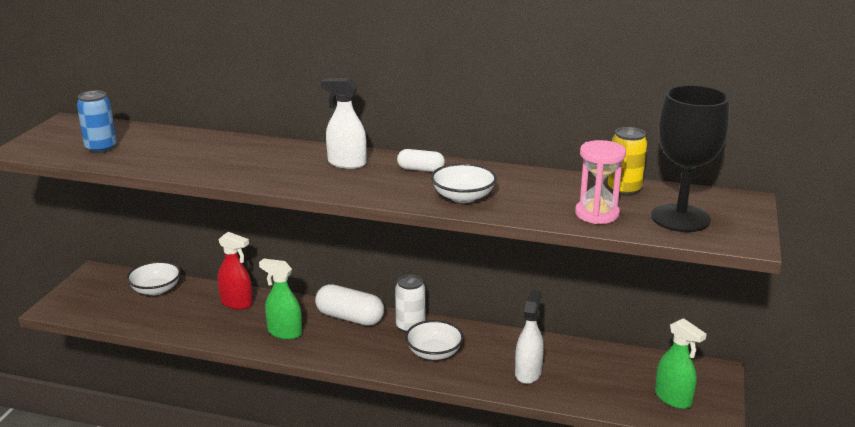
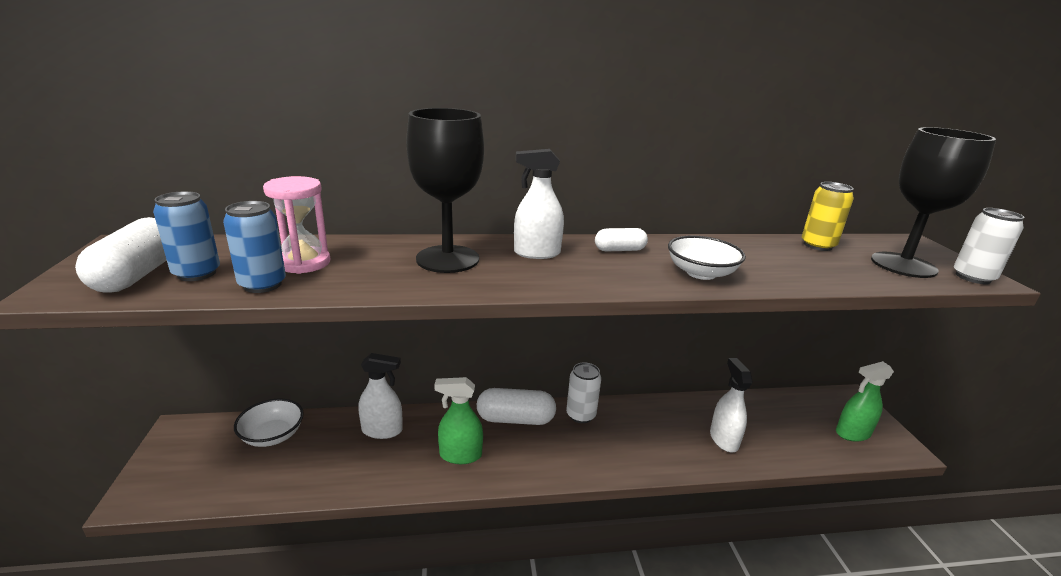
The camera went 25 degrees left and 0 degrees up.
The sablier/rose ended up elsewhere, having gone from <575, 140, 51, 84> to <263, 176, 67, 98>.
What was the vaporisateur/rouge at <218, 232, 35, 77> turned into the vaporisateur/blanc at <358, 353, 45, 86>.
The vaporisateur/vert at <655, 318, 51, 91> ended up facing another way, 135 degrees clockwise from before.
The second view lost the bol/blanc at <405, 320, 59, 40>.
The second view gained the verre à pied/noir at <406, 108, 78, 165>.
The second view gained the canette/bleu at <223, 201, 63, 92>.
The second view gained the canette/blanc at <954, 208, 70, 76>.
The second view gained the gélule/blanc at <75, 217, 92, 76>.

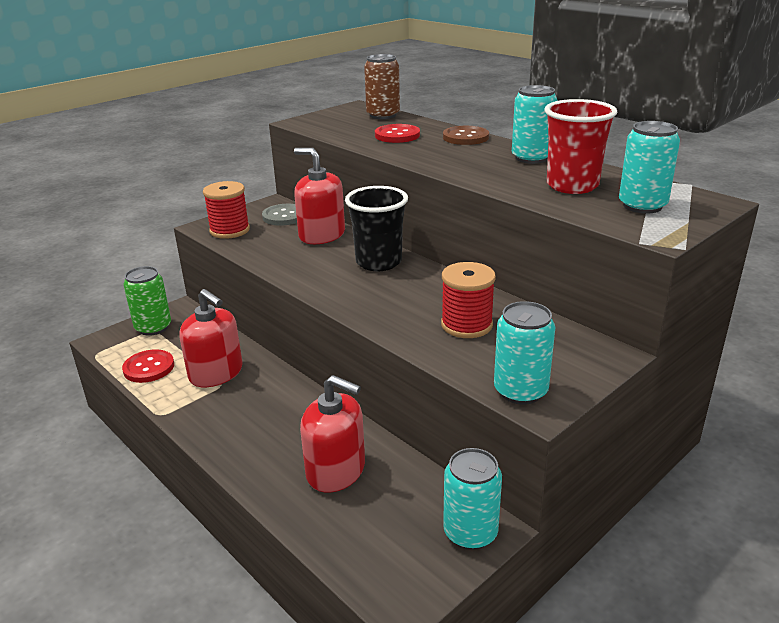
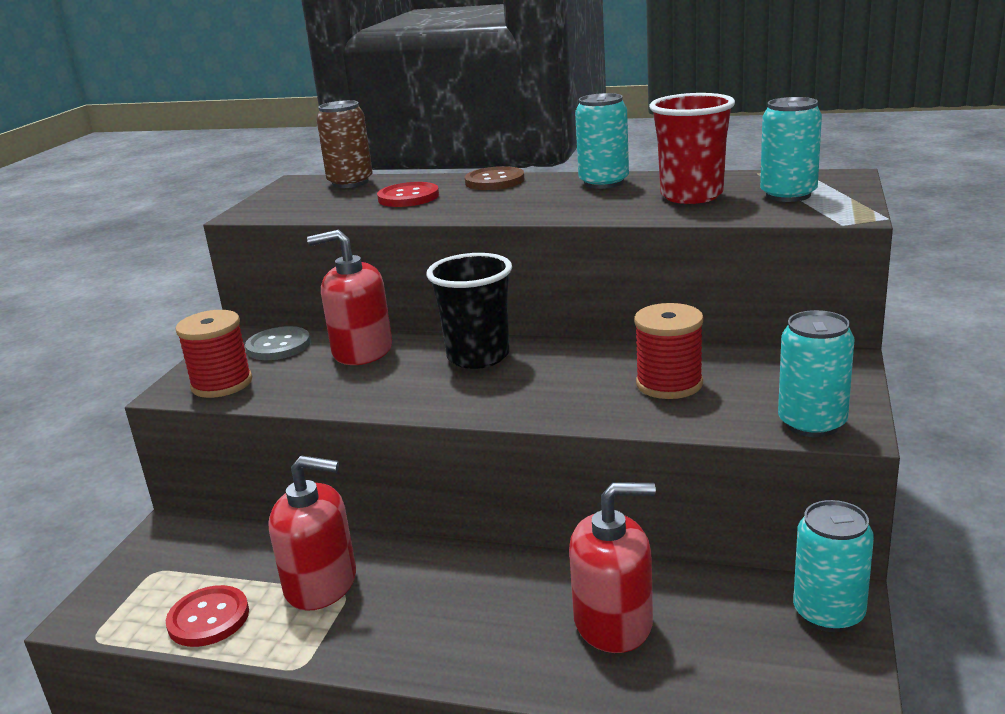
The camera went 30 degrees left and 5 degrees down.
The second view lost the canette/vert at <123, 266, 48, 70>.

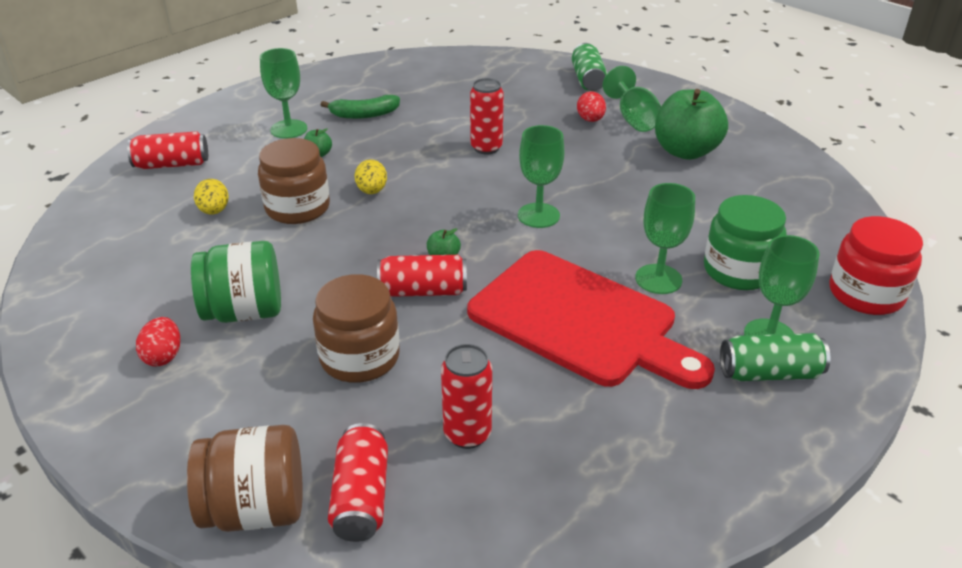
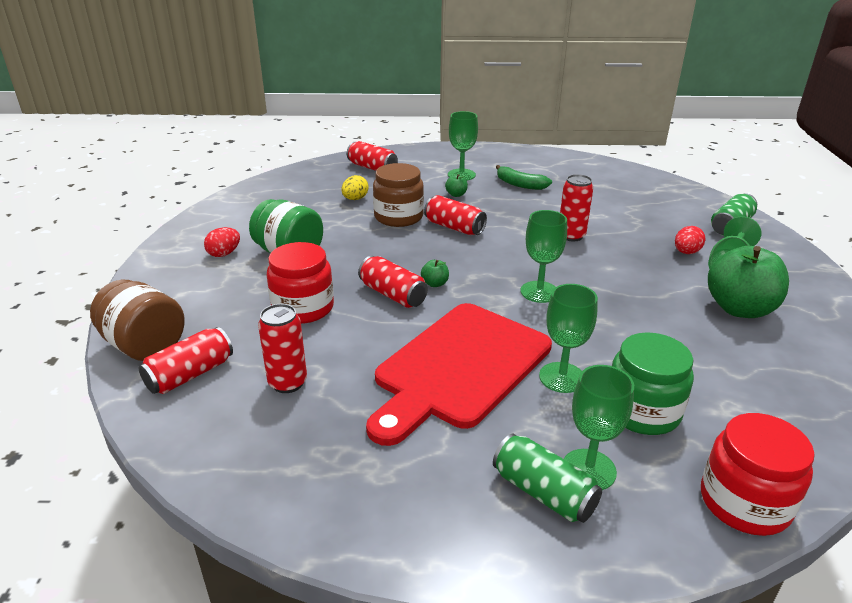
The camera went 45 degrees right and 5 degrees down.
Where the œuf/jaune stood at <355, 159, 32, 35>, the canette/rouge came to stand at <424, 195, 63, 40>.
The planche à découper/rouge at <467, 250, 248, 139> ended up facing another way, 45 degrees clockwise from before.
What was the bocal/marron at <313, 274, 87, 109> turned into the bocal/rouge at <267, 242, 67, 82>.

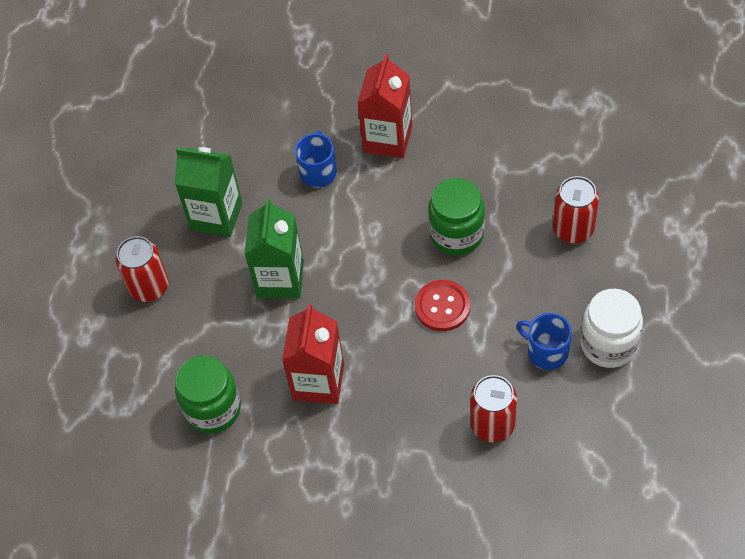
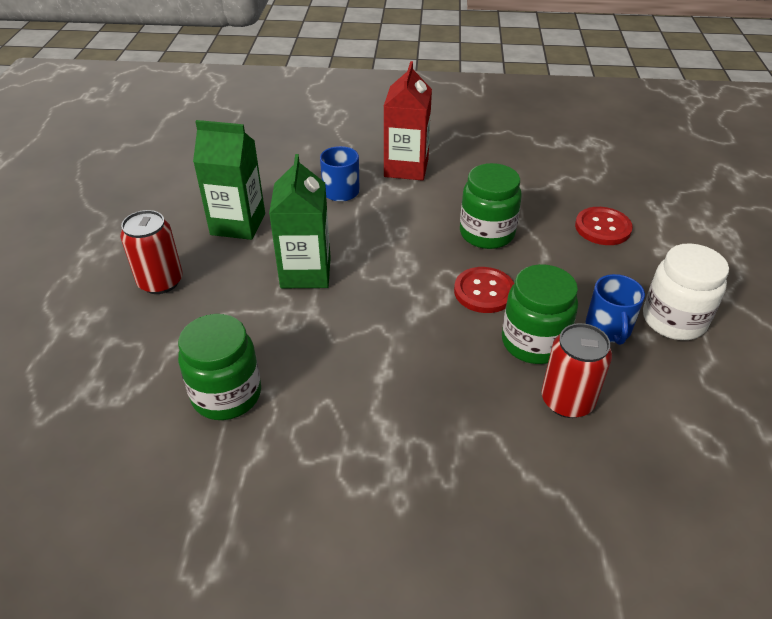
The camera went 10 degrees left and 15 degrees down.
Where the canette/rouge stood at <553, 176, 46, 67>, the bouton/rouge came to stand at <575, 207, 58, 38>.
The second view lost the brique de lait/rouge at <282, 304, 62, 100>.
The tasse/bleu at <516, 313, 56, 57> ended up facing another way, 120 degrees counterclockwise from before.
The second view gained the bocal/vert at <502, 264, 76, 100>.

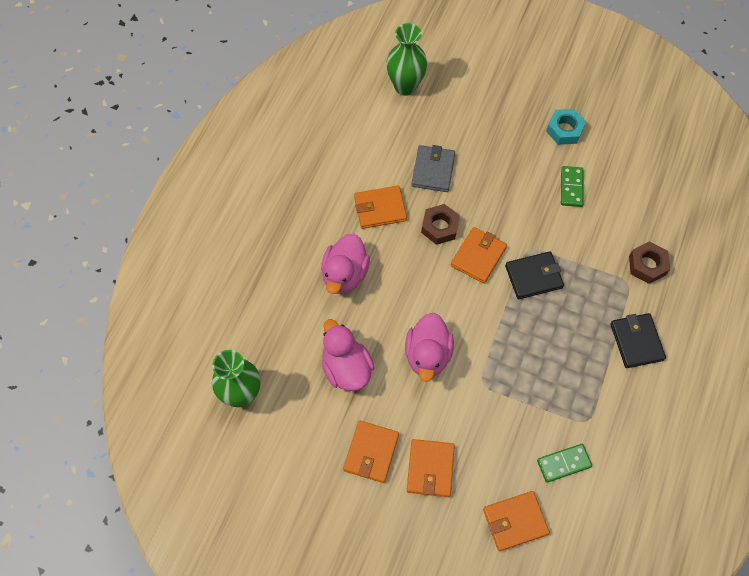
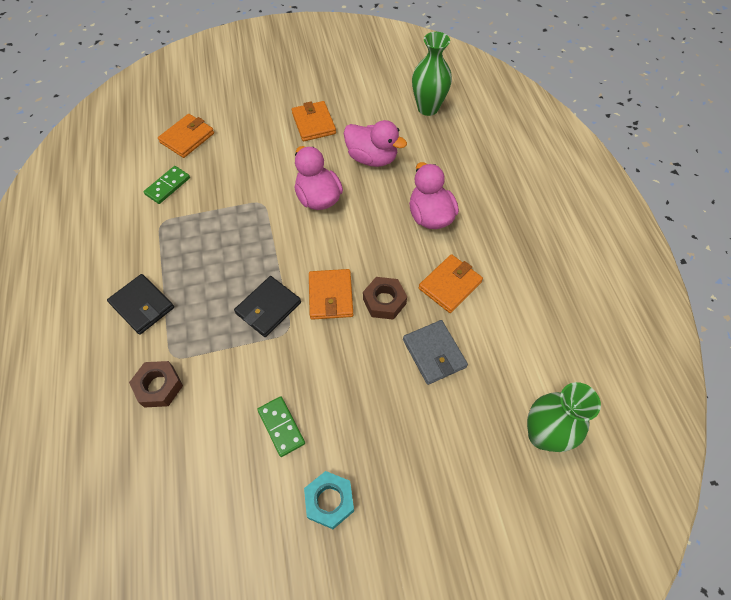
The camera went 145 degrees right and 5 degrees down.
The second view lost the portefeuille/orange at <407, 439, 48, 58>.

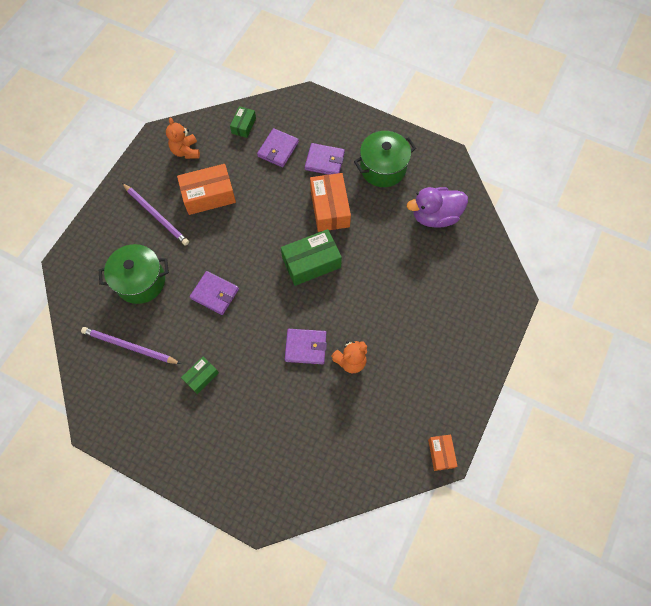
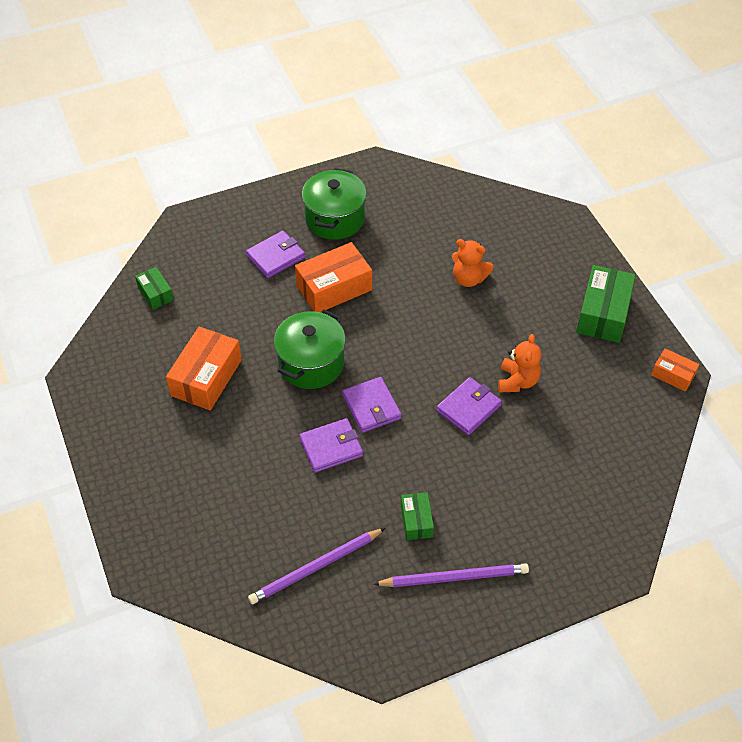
The camera went 50 degrees left and 15 degrees down.
The ours en peluche/orange ended up elsewhere, having gone from <166, 117, 34, 42> to <452, 239, 41, 48>.
The portefeuille/violet ended up elsewhere, having gone from <257, 128, 42, 39> to <342, 377, 60, 56>.
The boîte/orange at <310, 173, 41, 59> ended up facing another way, 60 degrees counterclockwise from before.
The crayon/violet ended up elsewhere, having gone from <122, 183, 67, 63> to <374, 563, 155, 24>.
The second view lost the canard/violet at <407, 187, 61, 40>.
The boîte/vert ended up elsewhere, having gone from <281, 229, 61, 57> to <576, 265, 60, 78>.
The marmite/vert ended up elsewhere, having gone from <99, 244, 70, 60> to <274, 309, 72, 80>.

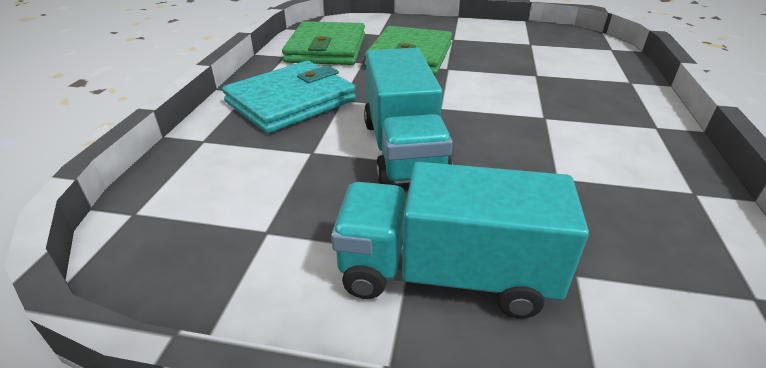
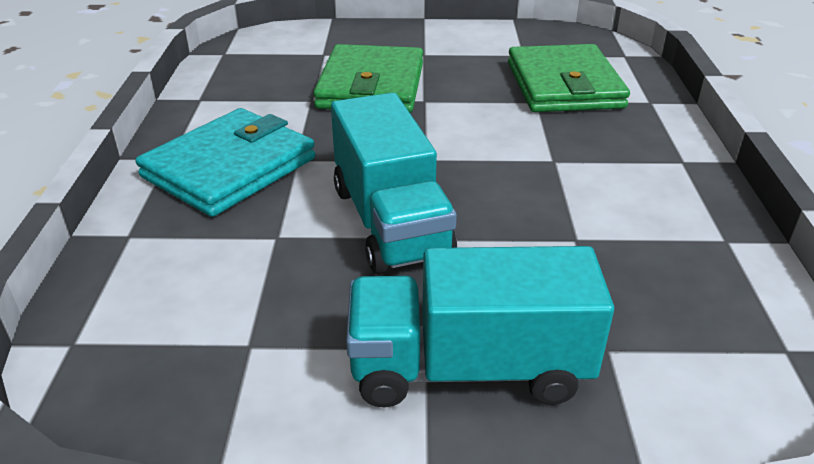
The camera went 10 degrees left and 0 degrees up.
The portefeuille/vert ended up elsewhere, having gone from <282, 21, 83, 44> to <508, 44, 122, 68>.

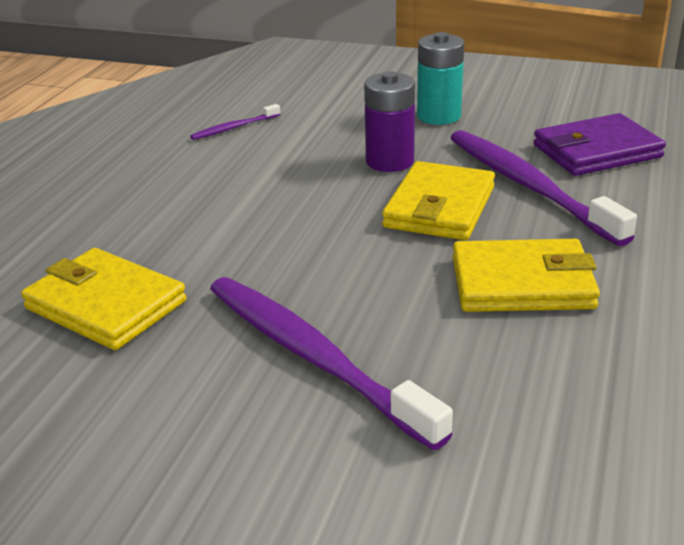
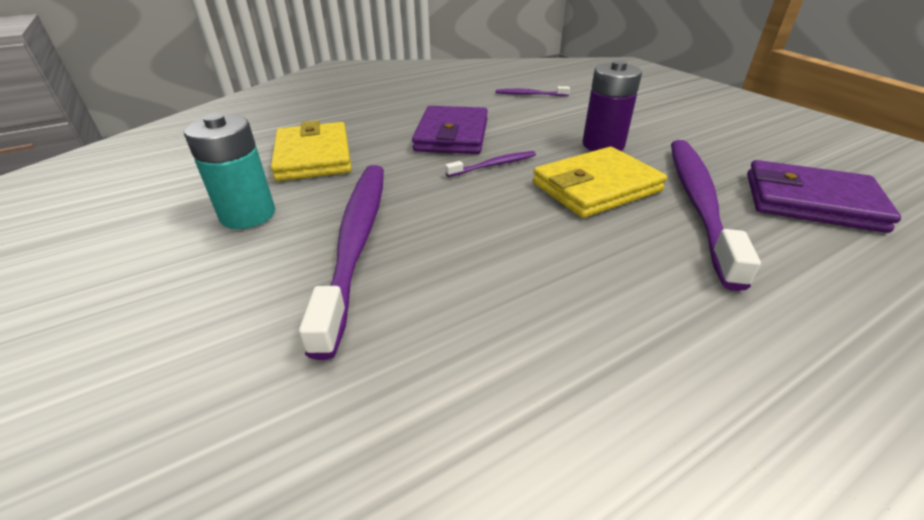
The camera went 40 degrees right and 5 degrees up.
The pile/turquoise ended up elsewhere, having gone from <417, 32, 47, 93> to <184, 113, 91, 116>.
The second view lost the portefeuille/jaune at <453, 239, 147, 73>.
The second view gained the portefeuille/violet at <412, 106, 76, 48>.
The second view gained the brosse à dents/violet at <445, 151, 91, 26>.

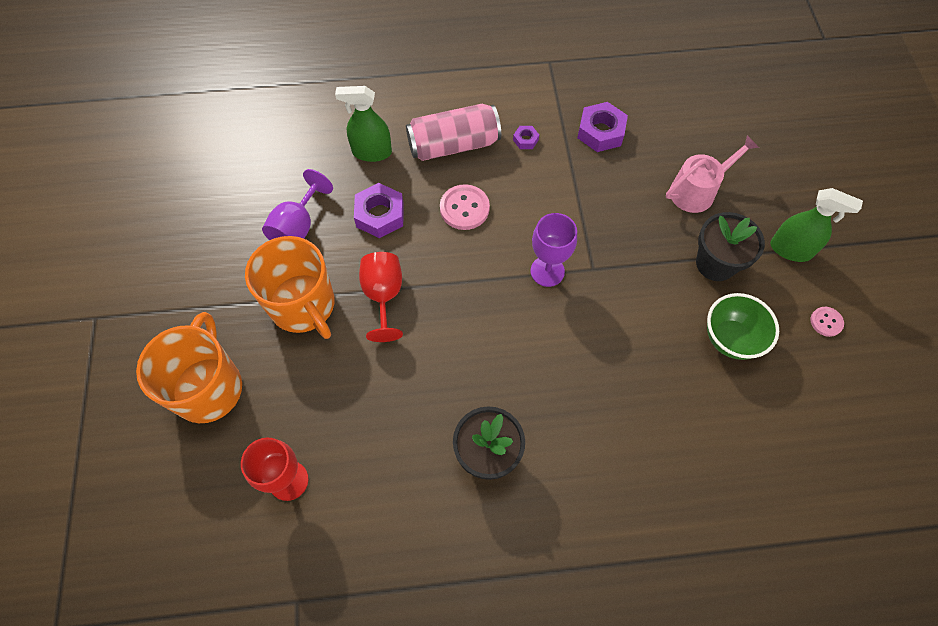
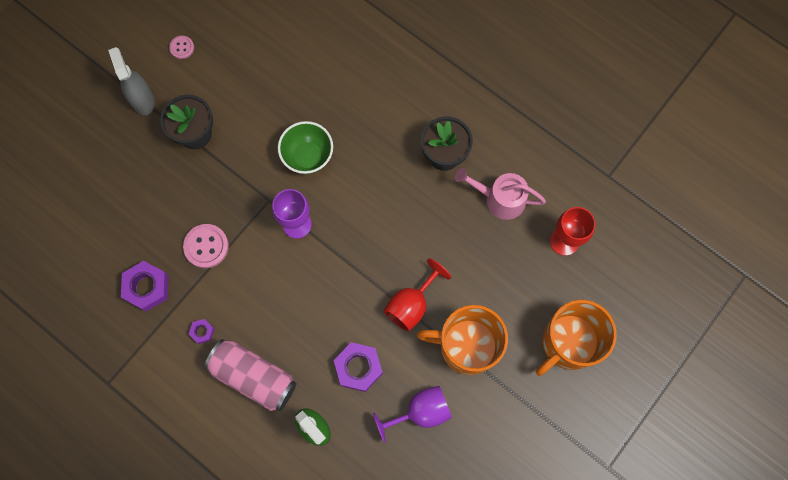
The camera went 135 degrees left and 10 degrees up.
The arrosoir/rose ended up elsewhere, having gone from <666, 135, 93, 78> to <455, 168, 91, 52>.
The bouton/rose ended up elsewhere, having gone from <440, 184, 50, 46> to <183, 224, 46, 44>.
What was the vaporisateur/vert at <770, 188, 93, 74> turned into the vaporisateur/gris at <108, 47, 47, 68>.
The tasse/orange at <245, 236, 89, 103> ended up facing another way, 90 degrees counterclockwise from before.
The bol/vert ended up elsewhere, having gone from <707, 293, 72, 67> to <278, 121, 55, 53>.

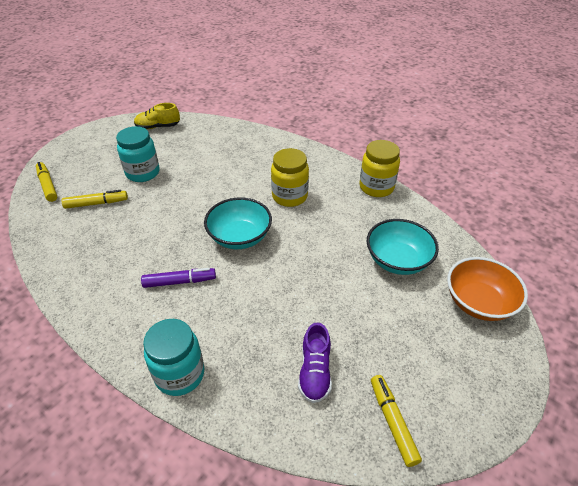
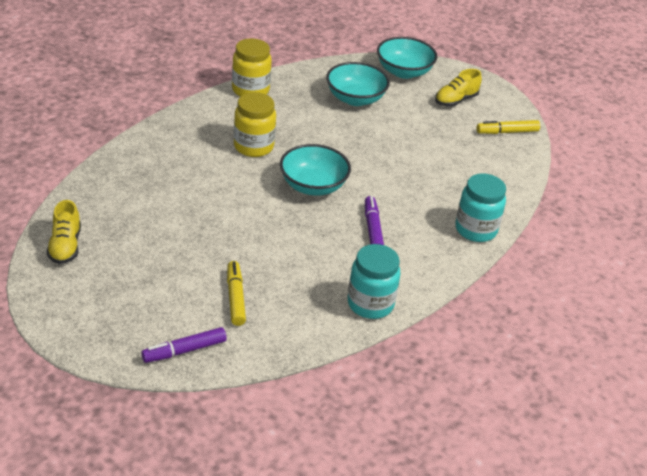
The camera went 90 degrees left and 5 degrees down.
The bocal/turquoise ended up elsewhere, having gone from <116, 126, 44, 56> to <348, 244, 52, 75>.
What was the feutre/jaune at <36, 162, 21, 40> turned into the feutre/violet at <141, 327, 86, 36>.
What was the bol/orange at <447, 257, 81, 64> turned into the bol/turquoise at <377, 37, 61, 42>.
The second view lost the chaussure/violet at <298, 322, 34, 81>.
The second view gained the chaussure/jaune at <435, 69, 47, 38>.

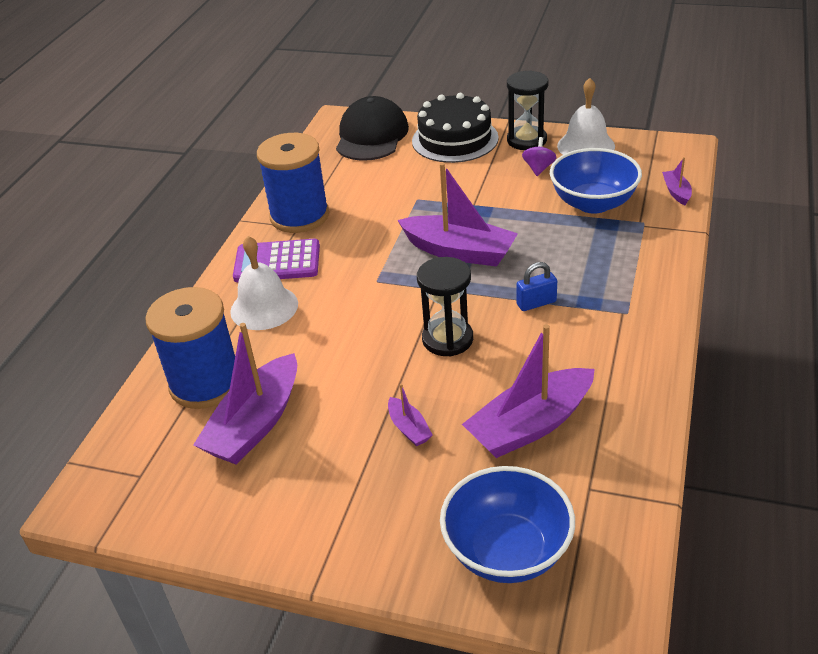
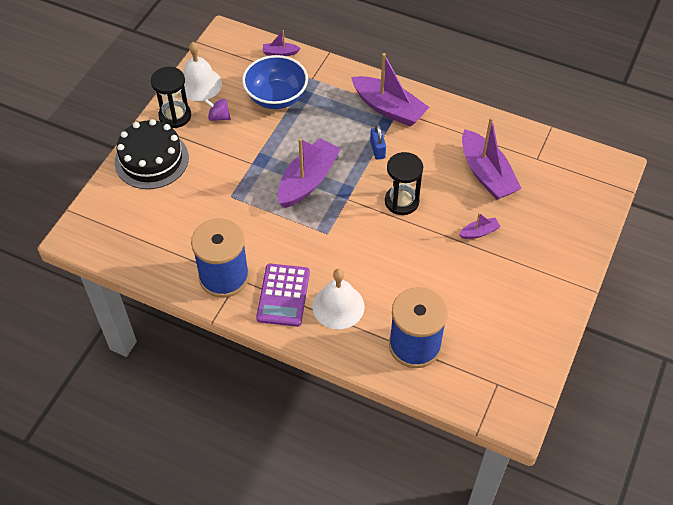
The camera went 85 degrees left and 15 degrees up.
The second view lost the casquette/noir at <336, 96, 73, 65>.
The bateau/violet ended up elsewhere, having gone from <193, 323, 104, 142> to <351, 53, 78, 74>.
The second view lost the bol/bleu at <440, 466, 135, 117>.

